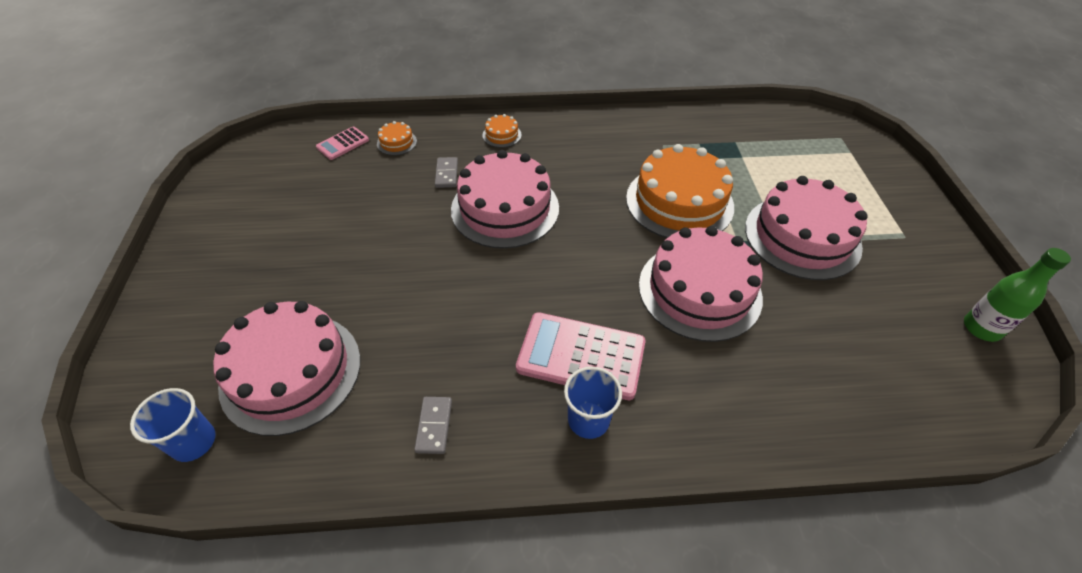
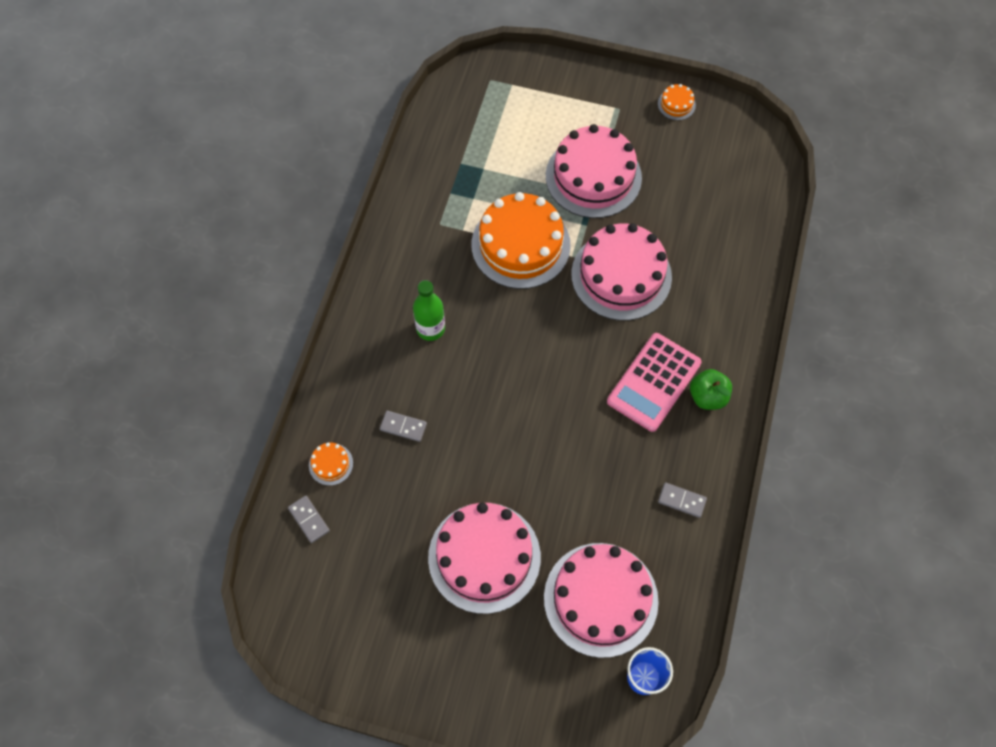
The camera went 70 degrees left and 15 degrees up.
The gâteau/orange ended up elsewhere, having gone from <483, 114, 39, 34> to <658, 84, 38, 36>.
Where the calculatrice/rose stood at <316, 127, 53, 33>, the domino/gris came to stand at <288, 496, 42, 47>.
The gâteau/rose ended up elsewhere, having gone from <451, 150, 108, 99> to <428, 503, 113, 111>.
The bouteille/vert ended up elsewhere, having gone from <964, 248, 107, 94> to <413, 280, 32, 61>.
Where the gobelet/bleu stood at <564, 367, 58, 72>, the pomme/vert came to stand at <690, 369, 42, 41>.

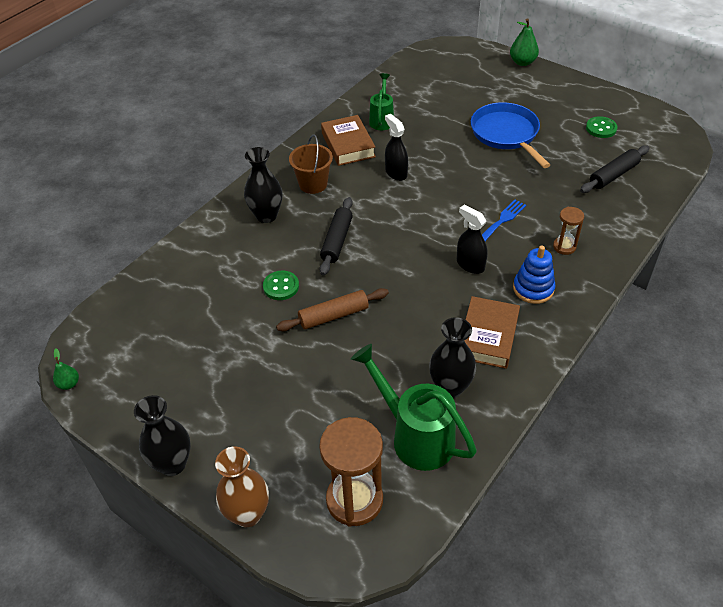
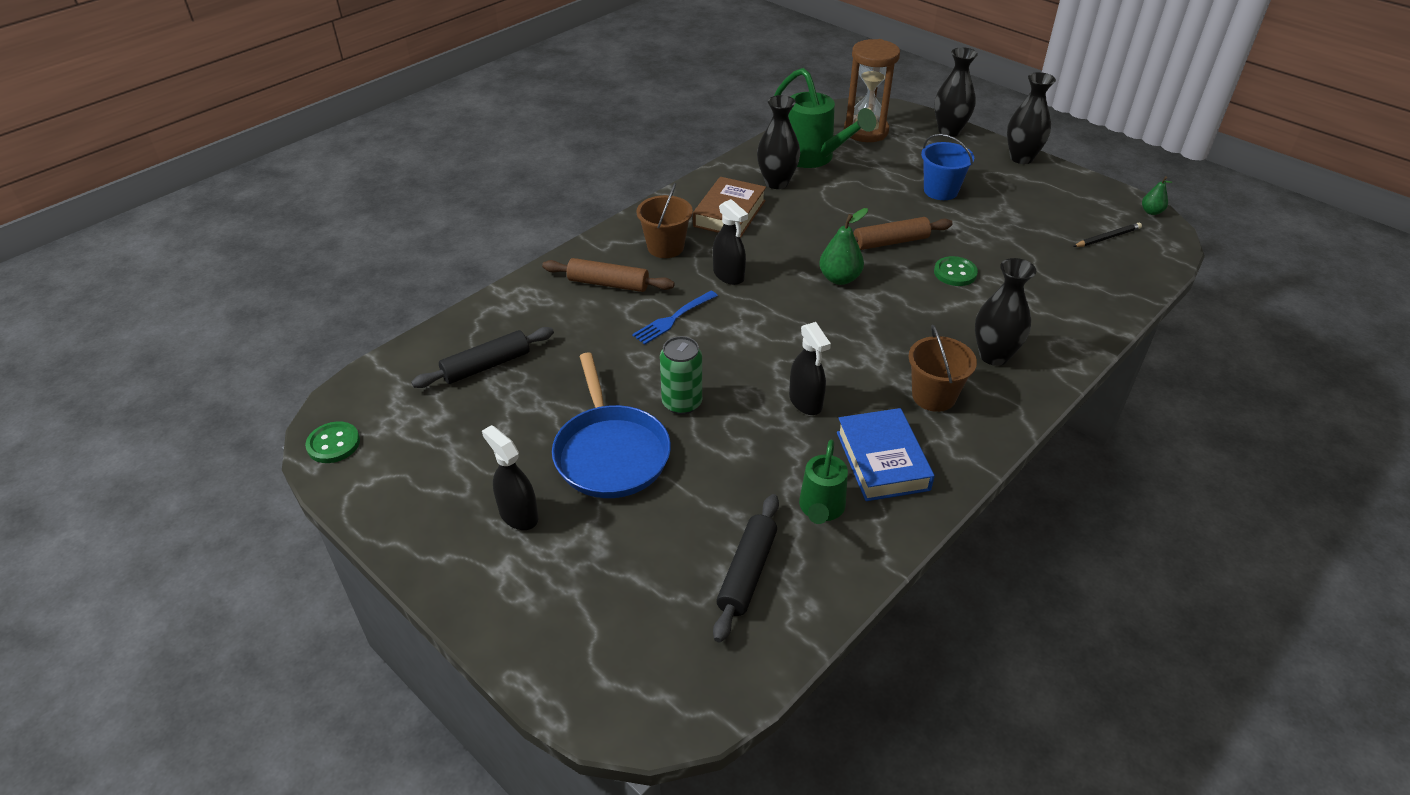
The camera went 175 degrees left and 5 degrees down.
The poire/vert ended up elsewhere, having gone from <510, 18, 29, 48> to <819, 208, 49, 77>.
What was the livre/marron at <321, 115, 55, 51> turned into the livre/bleu at <837, 408, 98, 93>.
The bouton/vert ended up elsewhere, having gone from <586, 116, 32, 22> to <305, 421, 55, 42>.
The rouleau à pâtisserie/noir ended up elsewhere, having gone from <320, 197, 33, 79> to <713, 494, 66, 149>.
Where the sablier/marron stood at <553, 207, 31, 48>, the rouleau à pâtisserie/marron came to stand at <542, 258, 133, 34>.
Where the jouet à empiler/bleu stood at <513, 246, 43, 58>, the seau/marron came to stand at <636, 183, 57, 75>.
What was the vase/marron at <215, 446, 54, 81> turned into the vase/noir at <934, 47, 44, 90>.
The second view gained the seau/bleu at <921, 134, 53, 66>.
The second view gained the crayon/noir at <1073, 223, 69, 24>.
The second view gained the canette/vert at <660, 336, 42, 79>.
The second view gained the vaporisateur/noir at <482, 425, 56, 105>.

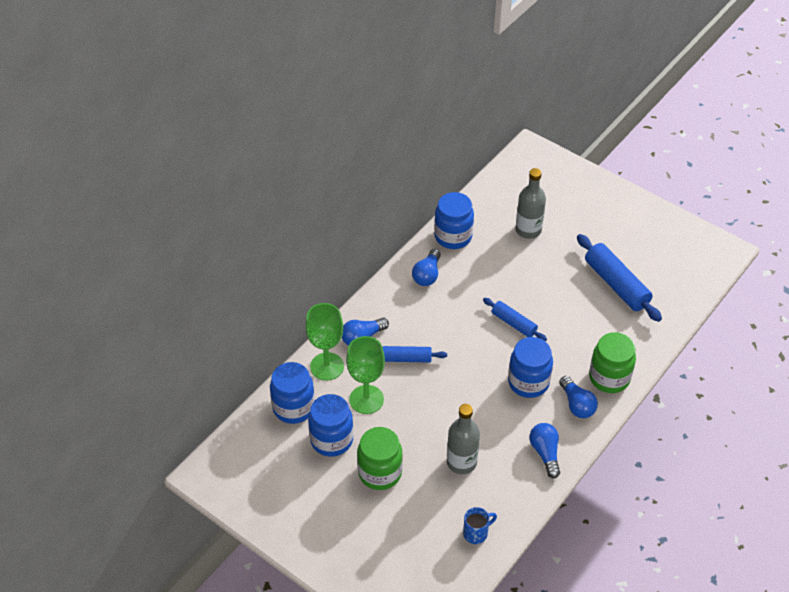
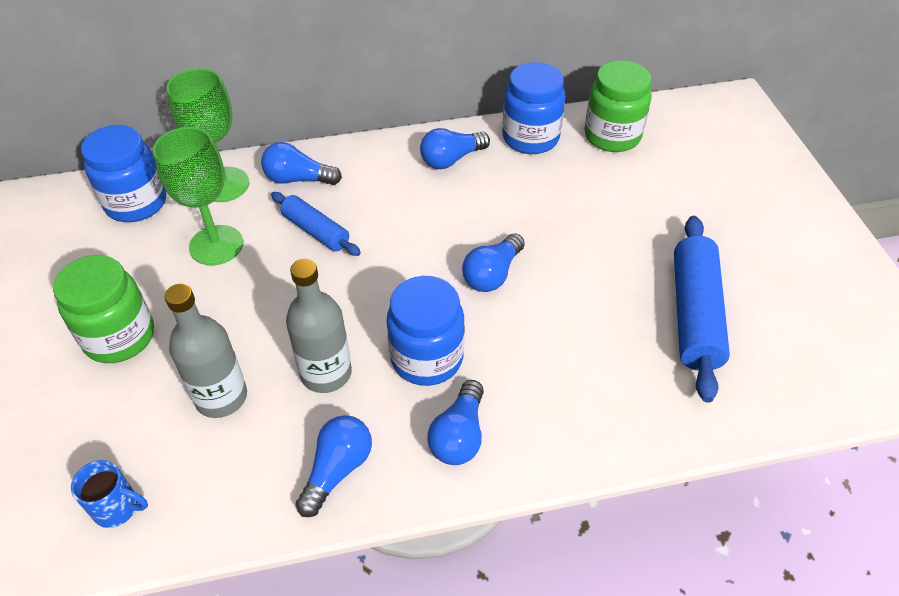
The camera went 40 degrees right and 0 degrees up.
The bouteille/gris ended up elsewhere, having gone from <515, 168, 31, 71> to <286, 259, 66, 134>.
Where the rouleau à pâtisserie/bleu stood at <483, 298, 64, 43>, the ampoule/bleu came to stand at <462, 233, 63, 59>.
The bocal/vert ended up elsewhere, having gone from <589, 332, 47, 61> to <584, 60, 68, 92>.
The second view lost the bocal/bleu at <308, 394, 45, 63>.

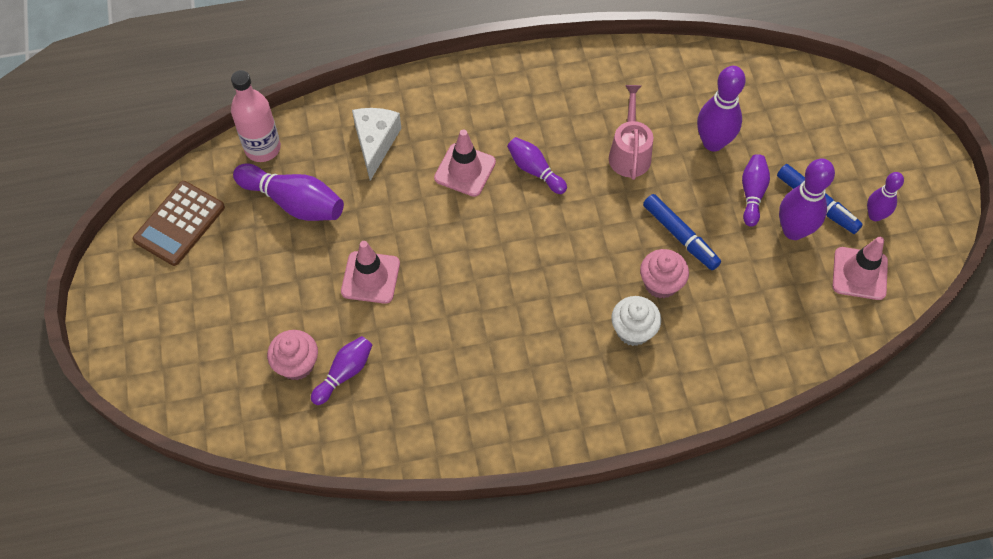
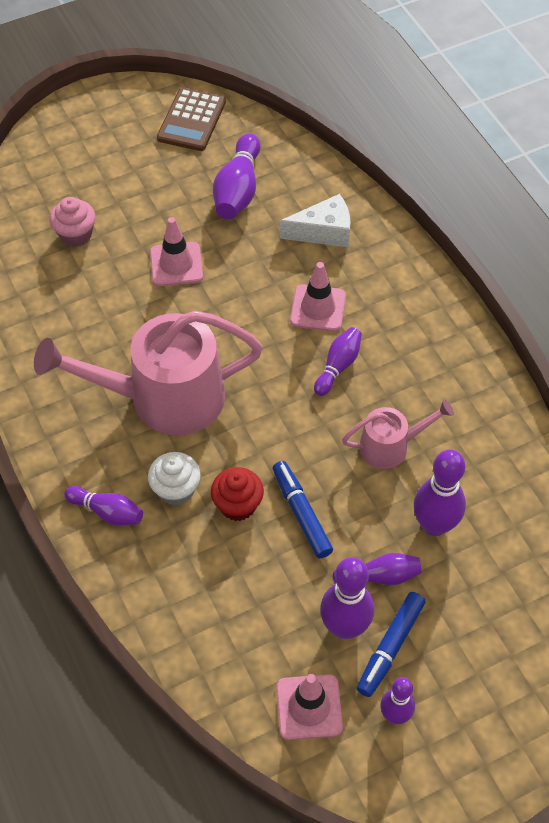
The camera went 75 degrees right and 5 degrees down.
The second view lost the bouteille/rose at <231, 70, 50, 92>.
The calculatrice/marron at <133, 181, 92, 85> ended up facing another way, 90 degrees counterclockwise from before.
The feutre/bleu at <643, 194, 78, 76> ended up facing another way, 120 degrees clockwise from before.
What was the muffin/rose at <640, 249, 49, 49> turned into the muffin/rouge at <211, 467, 53, 54>.
The quille/violet ended up elsewhere, having gone from <311, 336, 61, 69> to <64, 486, 79, 39>.
The second view gained the arrosoir/rose at <34, 311, 229, 124>.

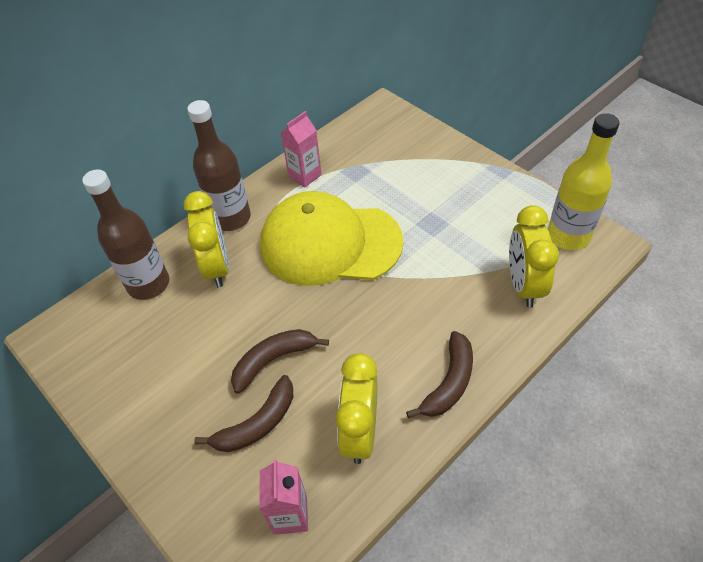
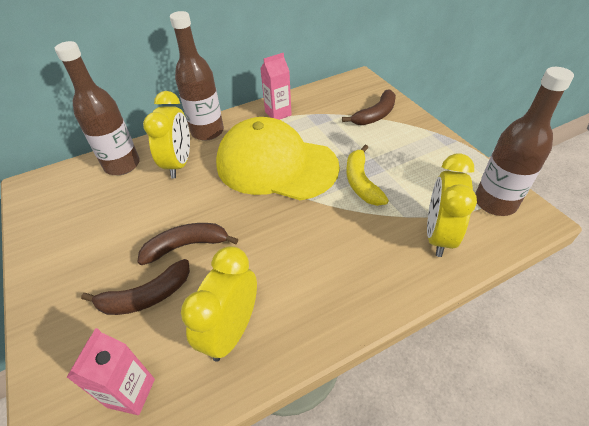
The camera went 15 degrees right and 5 degrees down.
What was the bouteille/jaune at <548, 113, 72, 137> turned into the bouteille/marron at <475, 67, 99, 149>.
The banane/marron ended up elsewhere, having gone from <406, 331, 67, 87> to <342, 89, 54, 36>.
The second view gained the banane/jaune at <346, 145, 43, 61>.

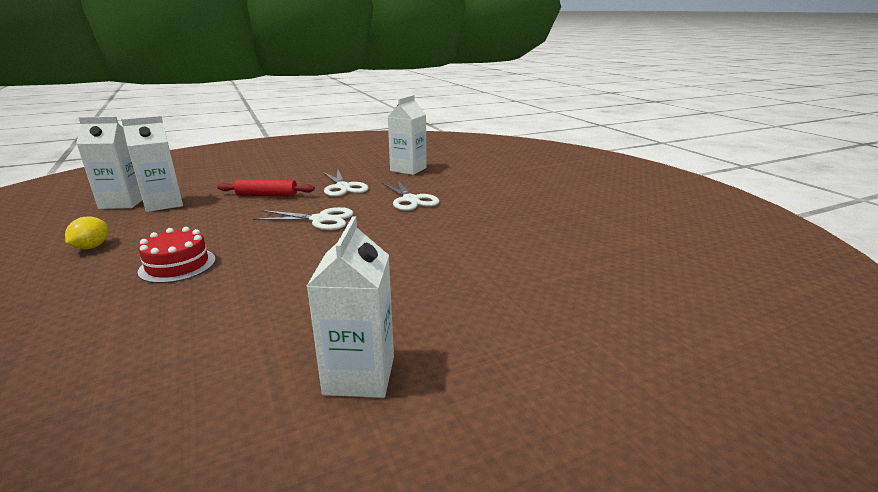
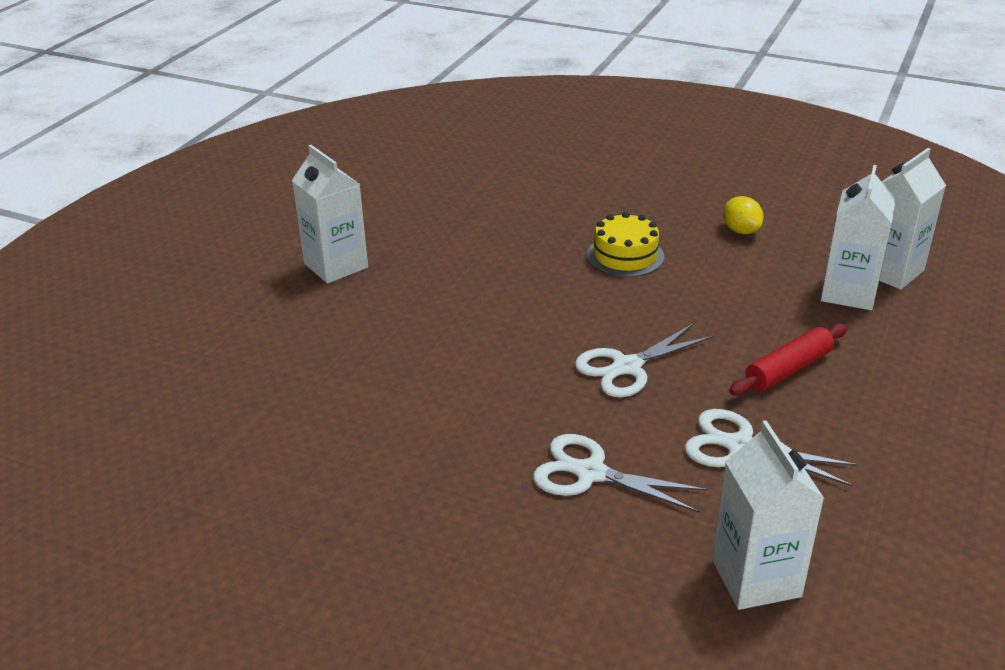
The camera went 140 degrees right and 10 degrees up.
What was the gâteau/rouge at <138, 227, 78, 56> turned into the gâteau/jaune at <587, 212, 77, 65>.

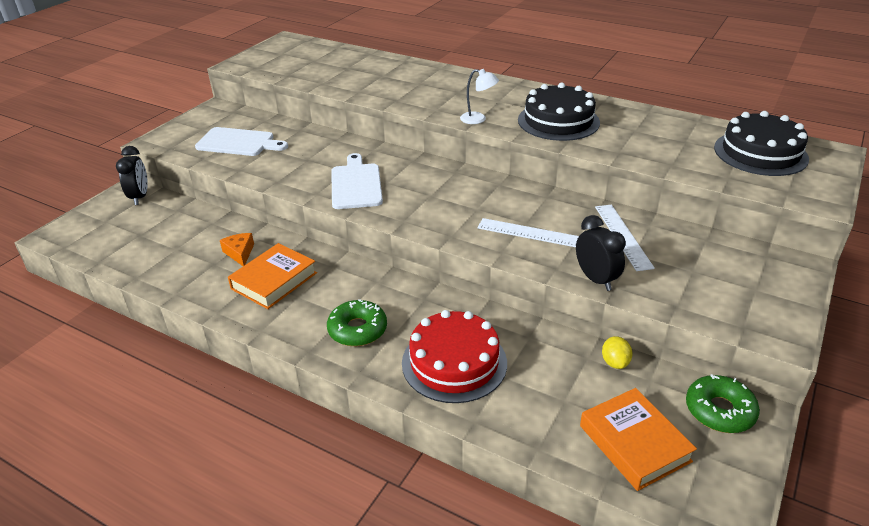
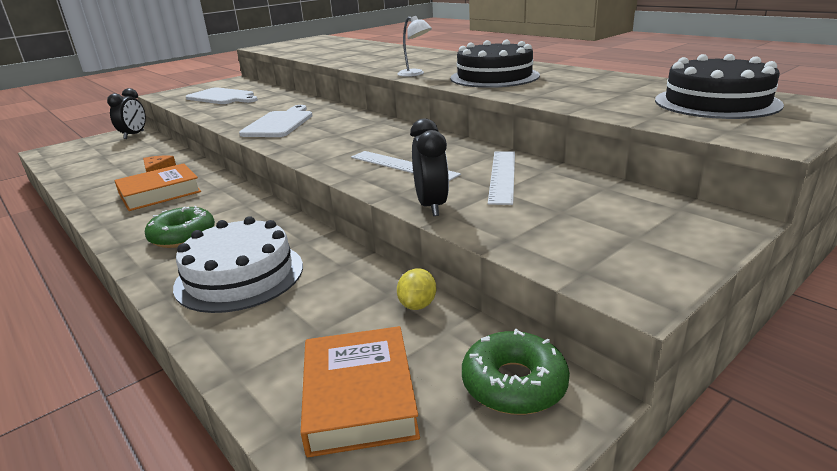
The camera went 20 degrees right and 10 degrees down.
What was the gâteau/rouge at <402, 310, 105, 93> turned into the gâteau/blanc at <173, 216, 130, 97>.

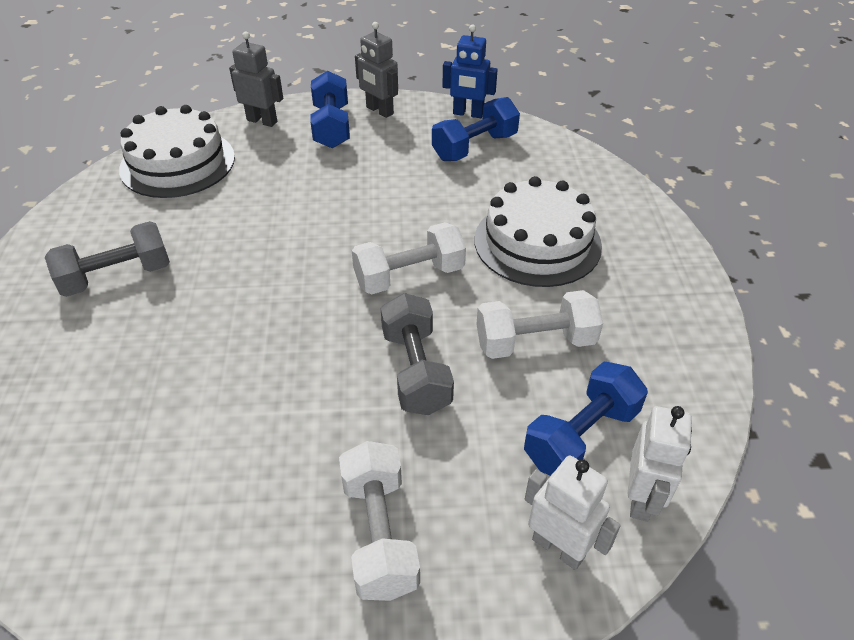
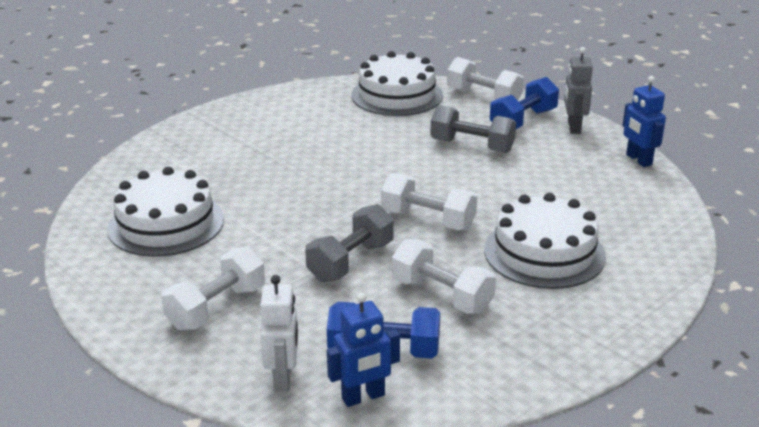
The camera went 50 degrees right and 15 degrees down.
Where the robot/gris stood at <229, 32, 54, 95>, the haltère/blanc came to stand at <447, 57, 77, 43>.
The second view lost the haltère/bleu at <432, 97, 88, 64>.
The haltère/gris ended up elsewhere, having gone from <45, 221, 125, 76> to <430, 105, 86, 48>.
What was the robot/blanc at <627, 406, 65, 116> turned into the robot/bleu at <327, 292, 73, 115>.
The second view gained the gâteau/blanc at <107, 167, 117, 90>.

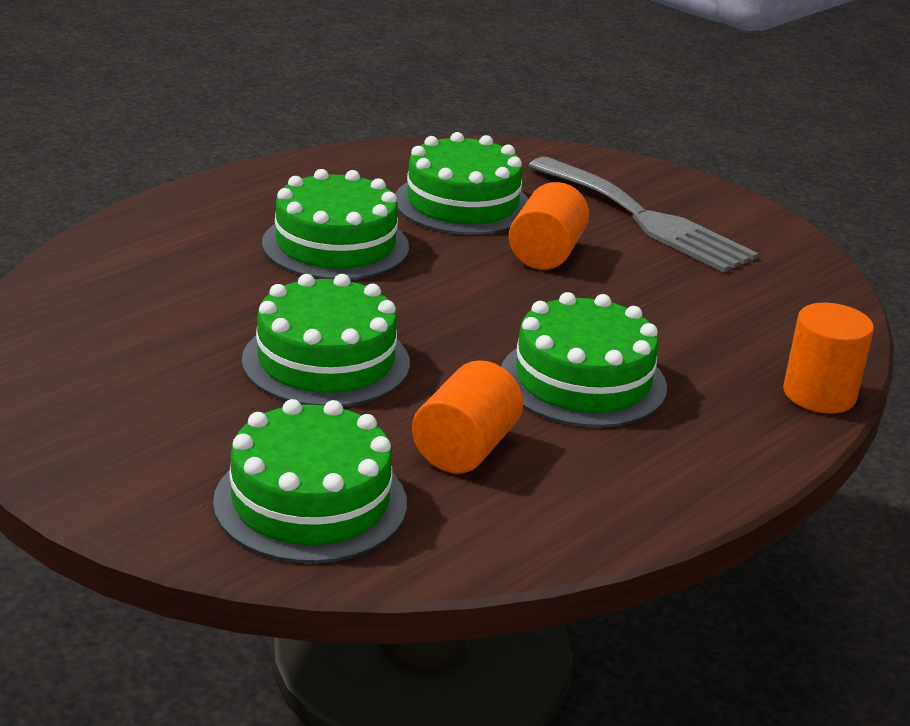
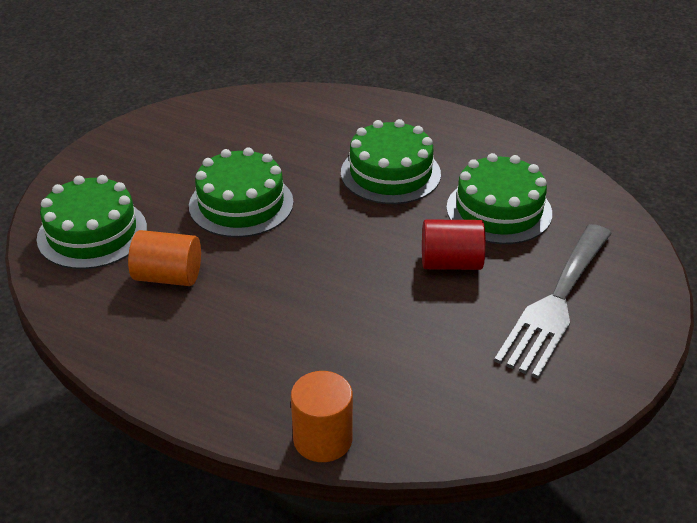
The camera went 75 degrees right and 10 degrees up.
What was the cylindre/orange at <509, 182, 80, 88> turned into the cylindre/rouge at <422, 219, 64, 51>.
The second view lost the gâteau/vert at <501, 292, 166, 136>.

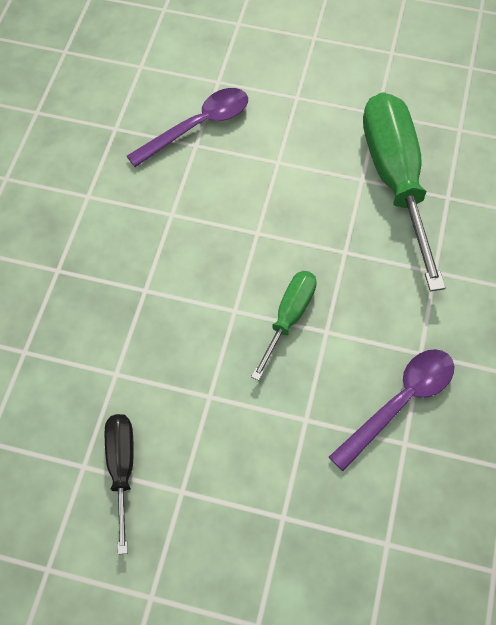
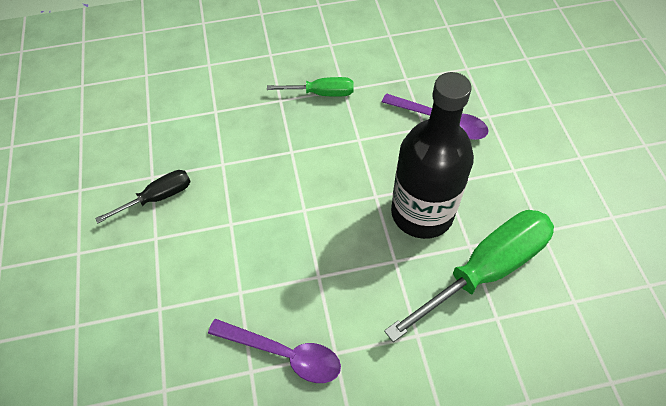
The camera went 65 degrees right and 5 degrees down.
The tournevis/vert ended up elsewhere, having gone from <251, 271, 66, 110> to <267, 77, 87, 20>.
The second view gained the bouteille/noir at <391, 72, 83, 167>.

